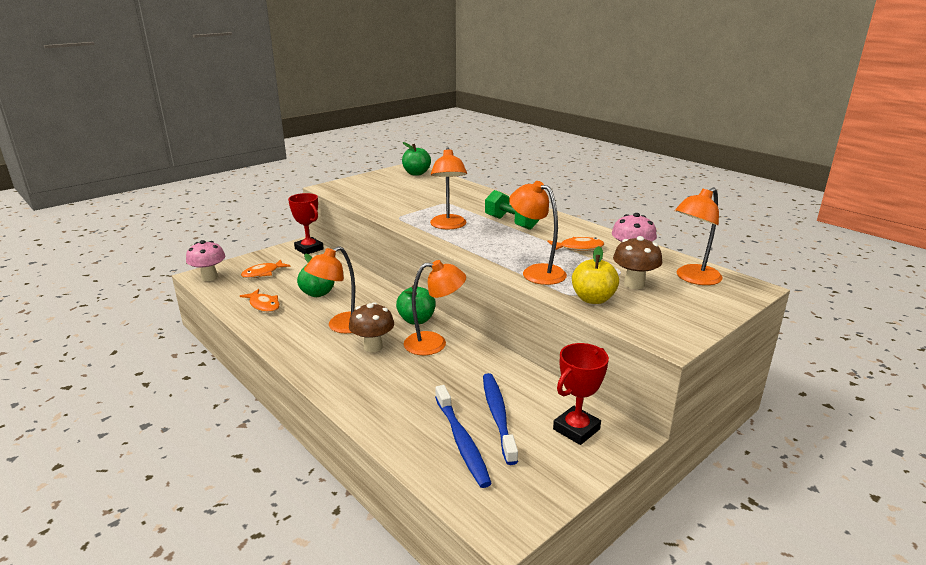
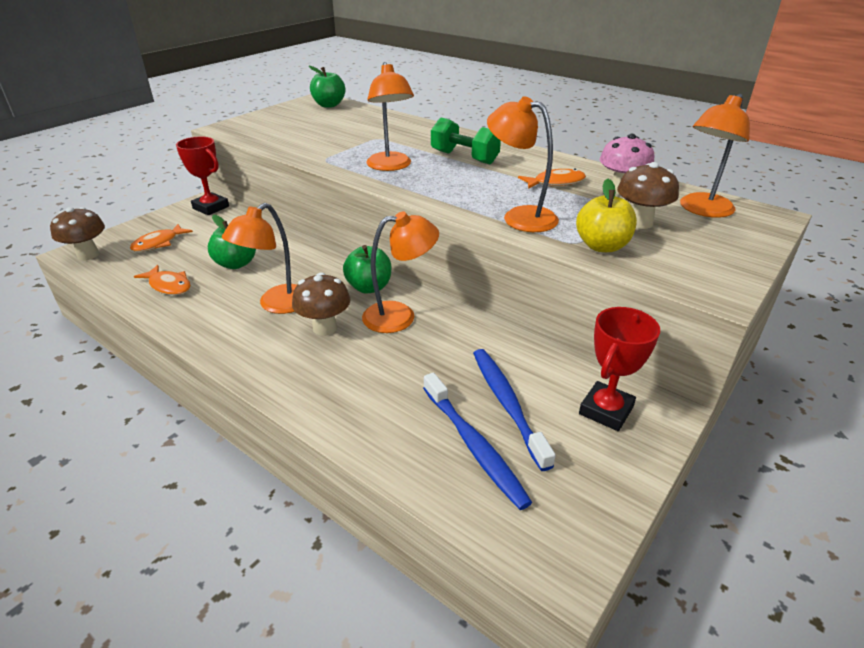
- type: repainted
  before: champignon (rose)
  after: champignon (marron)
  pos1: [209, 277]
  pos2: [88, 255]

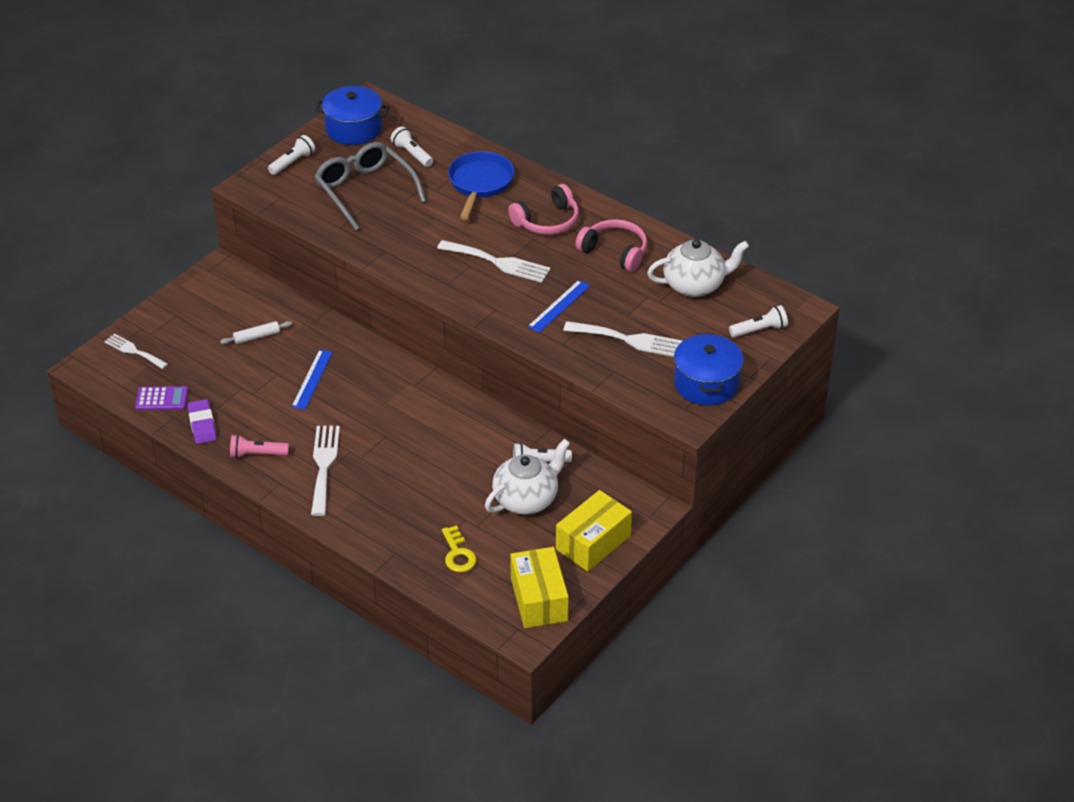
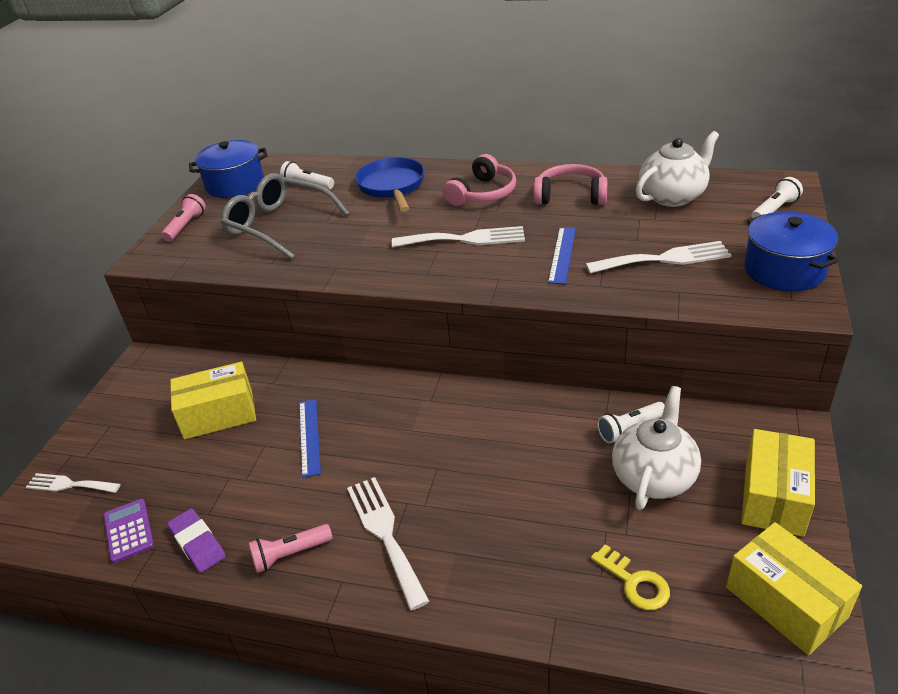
- type: rotated
  before: calculatrice (violet)
  pos1: [162, 399]
  pos2: [128, 531]
  turn: -90
- type: swapped
  before: rouleau à pâtisserie (blanc)
  after: boîte (jaune)
  pos1: [257, 336]
  pos2: [218, 414]
- type: repainted
  before: lampe de poche (blanc)
  after: lampe de poche (rose)
  pos1: [292, 162]
  pos2: [186, 226]

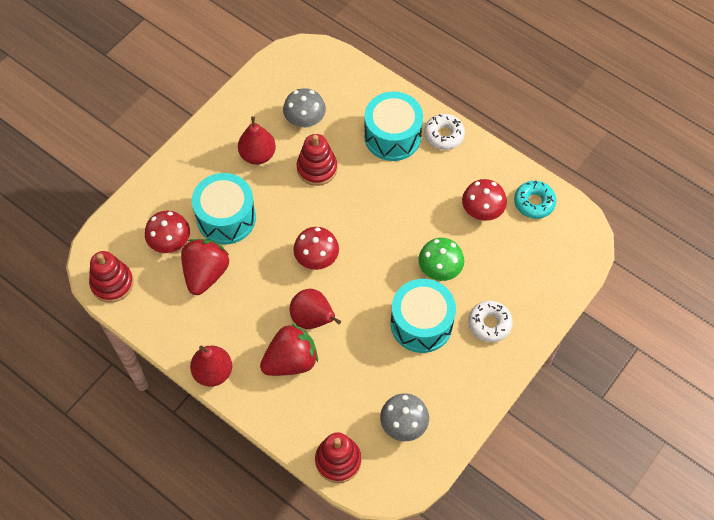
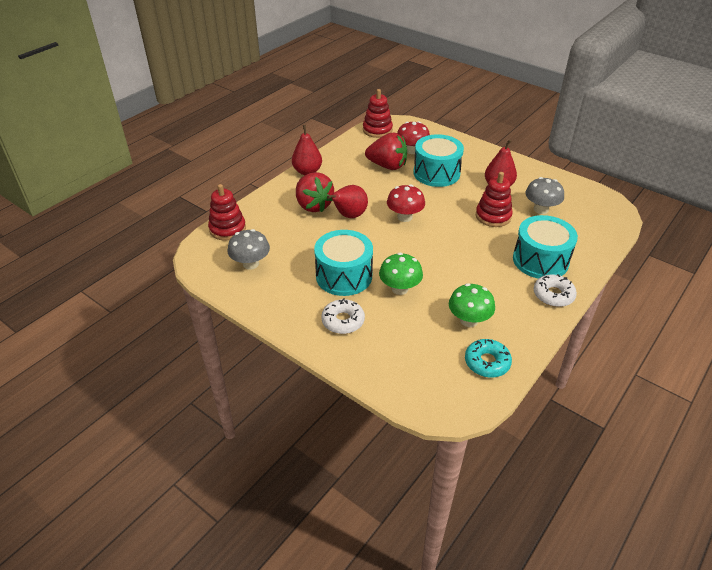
- type: repainted
  before: champignon (rouge)
  after: champignon (vert)
  pos1: [482, 211]
  pos2: [469, 320]

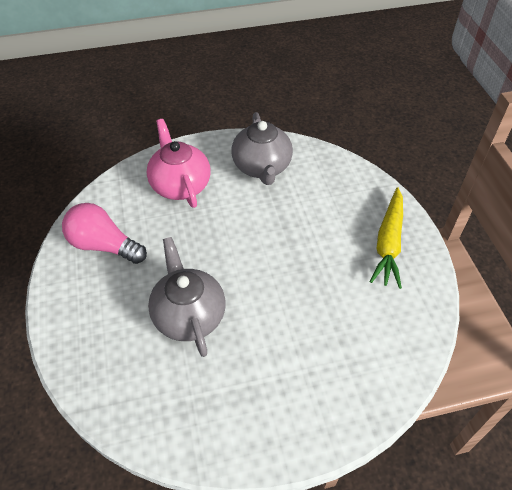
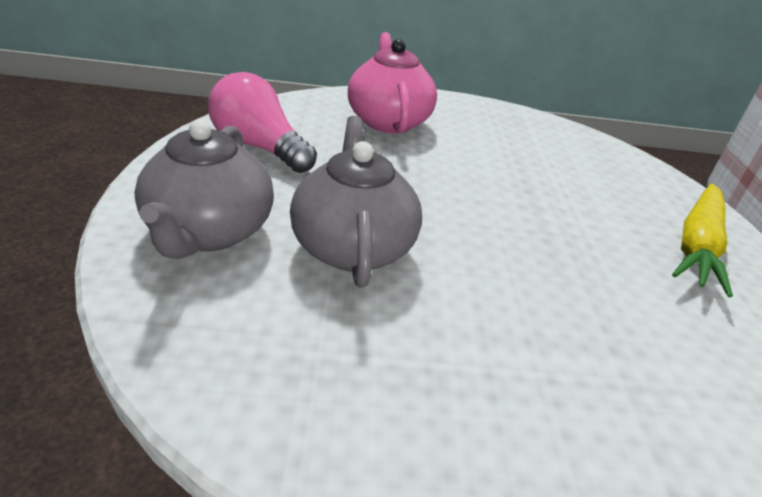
- type: shifted
  before: théière (gris)
  pos1: [262, 167]
  pos2: [208, 232]

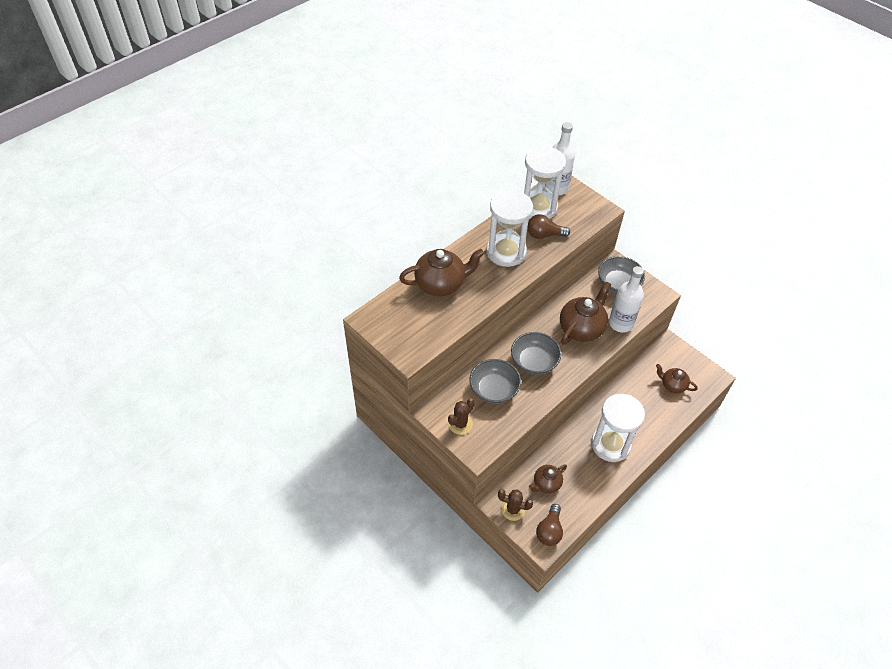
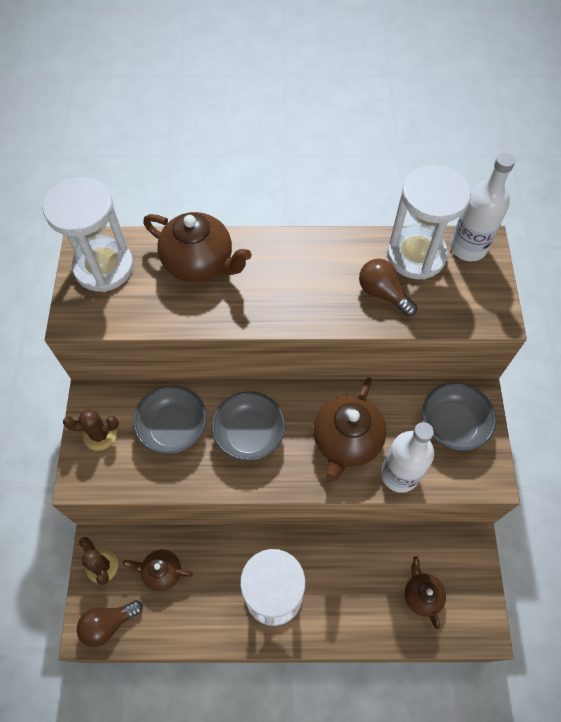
- type: shifted
  before: sablier (blanc)
  pos1: [506, 252]
  pos2: [104, 267]
- type: rotated
  before: théière (marron)
  pos1: [581, 328]
  pos2: [346, 441]
  turn: 120

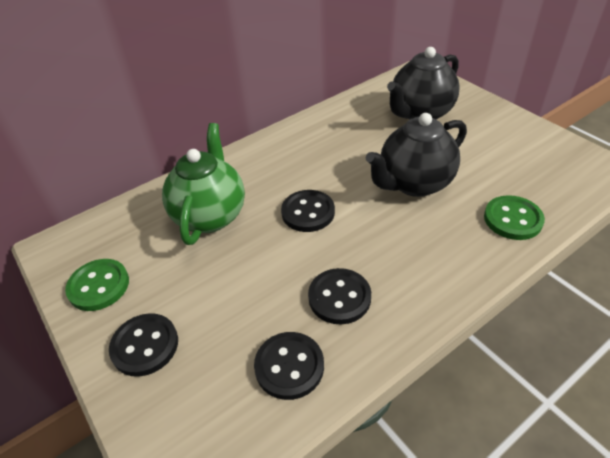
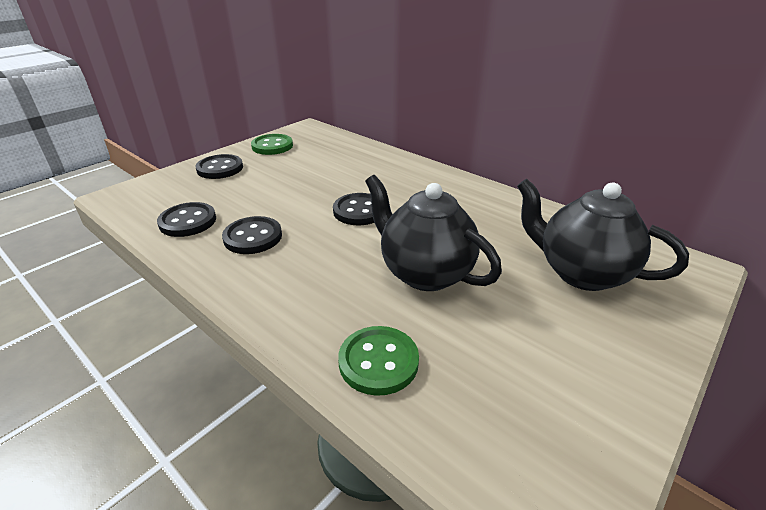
- type: gone
  before: théière (vert)
  pos1: [210, 215]

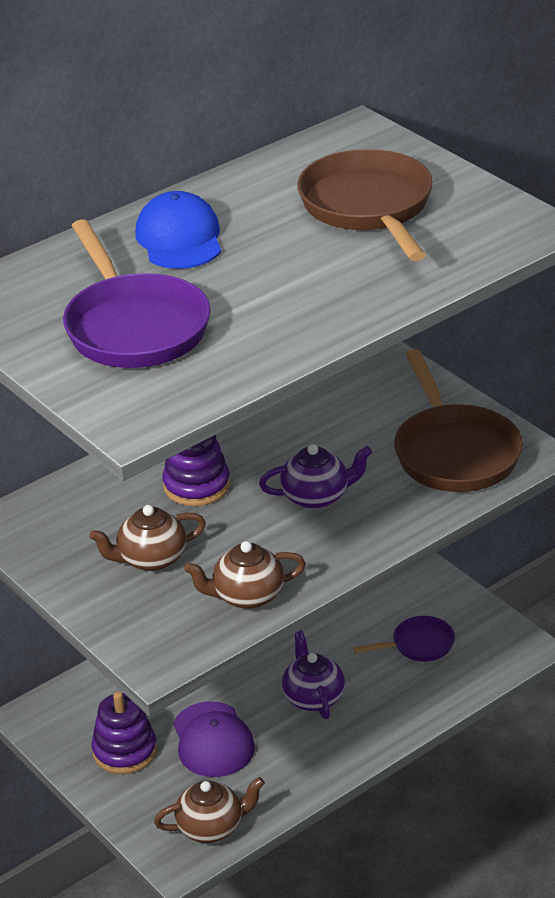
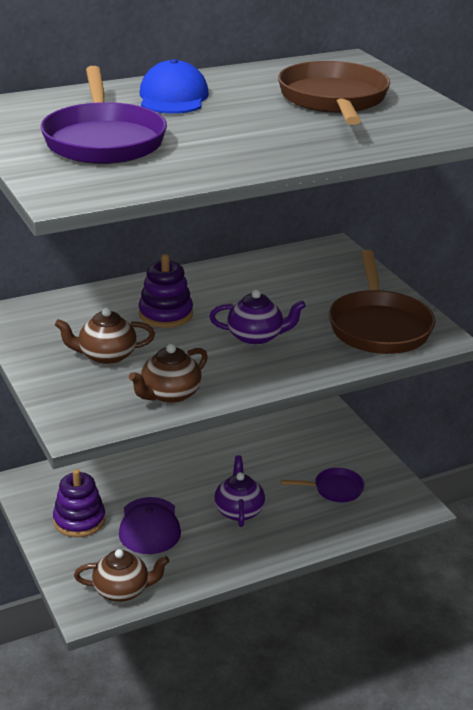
- type: rotated
  before: théière (marron)
  pos1: [247, 596]
  pos2: [169, 395]
  turn: -45

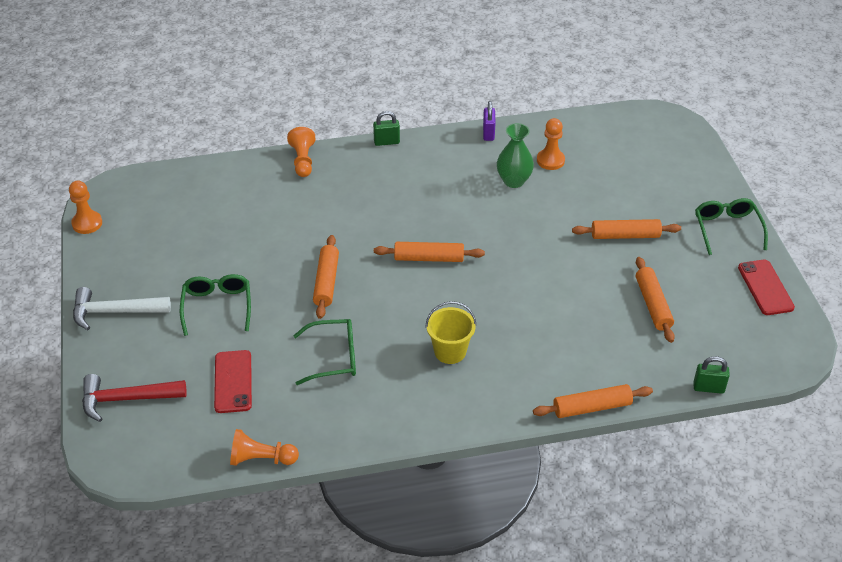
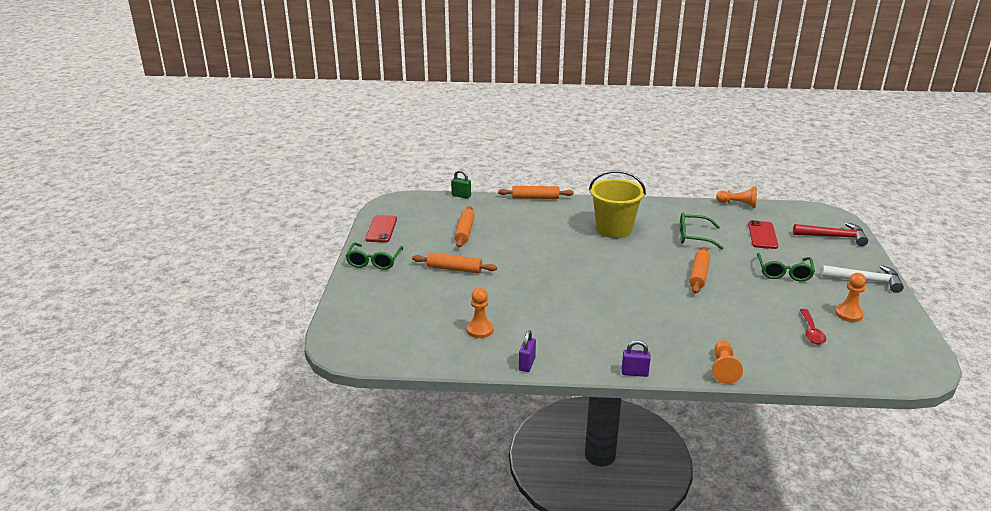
- type: shifted
  before: pion (orange)
  pos1: [87, 223]
  pos2: [848, 314]
- type: repainted
  before: cadenas (vert)
  after: cadenas (violet)
  pos1: [386, 142]
  pos2: [634, 373]
- type: gone
  before: rouleau à pâtisserie (orange)
  pos1: [429, 258]
- type: scaled
  before: seau (jaune)
  pos1: [450, 351]
  pos2: [614, 229]
  scale: 1.63
- type: gone
  before: vase (vert)
  pos1: [513, 181]
- type: new
  after: cuillère (rouge)
  pos2: [811, 332]

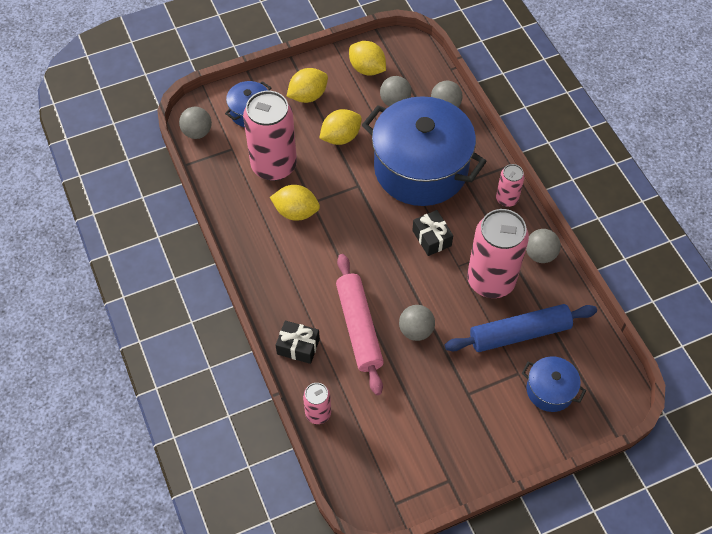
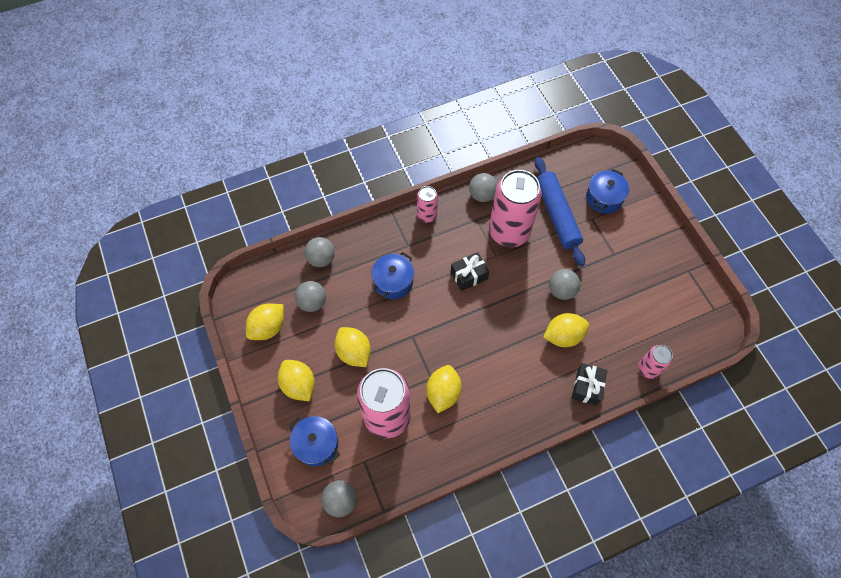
- type: swapped
  before: rouleau à pâtisserie (rose)
  after: citron (jaune)
  pos1: [359, 327]
  pos2: [563, 336]
- type: scaled
  before: marmite (bleu)
  pos1: [420, 168]
  pos2: [393, 282]
  scale: 0.45

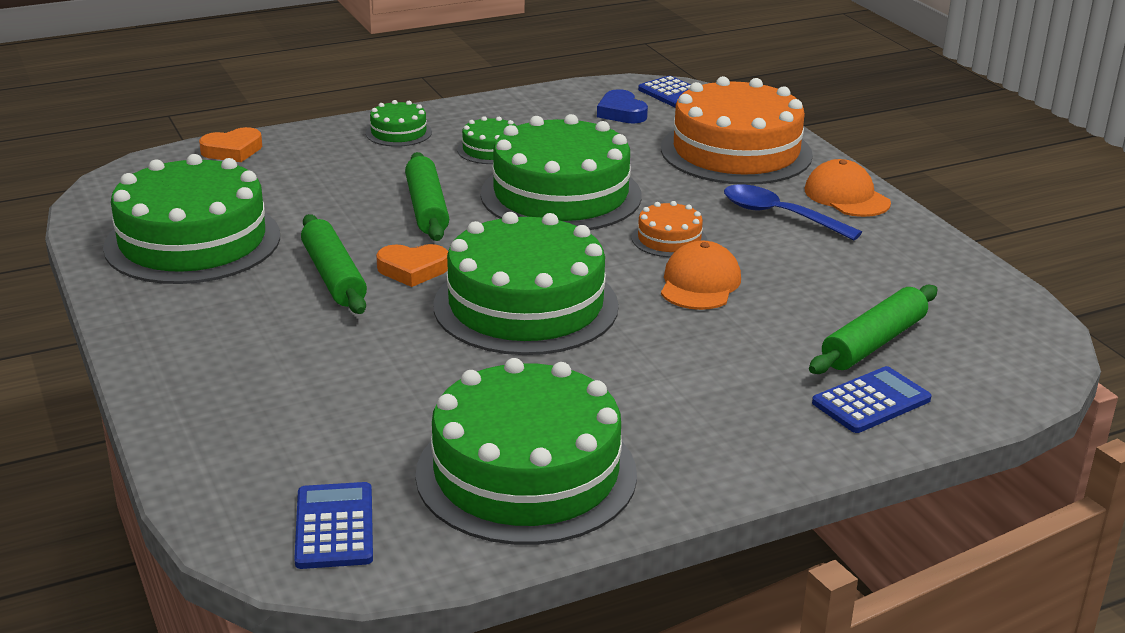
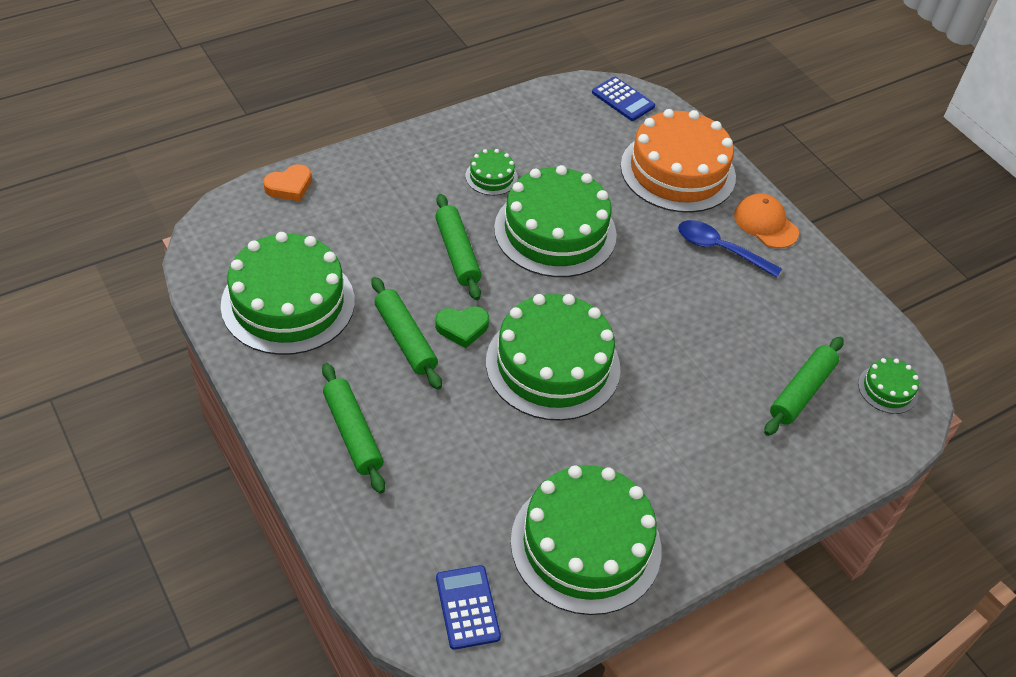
- type: shifted
  before: gâteau (vert)
  pos1: [398, 132]
  pos2: [887, 389]
- type: repainted
  before: cœur (orange)
  after: cœur (vert)
  pos1: [413, 270]
  pos2: [462, 328]
- type: gone
  before: cœur (bleu)
  pos1: [621, 113]
- type: gone
  before: gâteau (orange)
  pos1: [669, 239]
- type: gone
  before: casquette (orange)
  pos1: [700, 283]
- type: gone
  before: calculatrice (bleu)
  pos1: [871, 401]
- type: new
  after: rouleau à pâtisserie (vert)
  pos2: [352, 433]

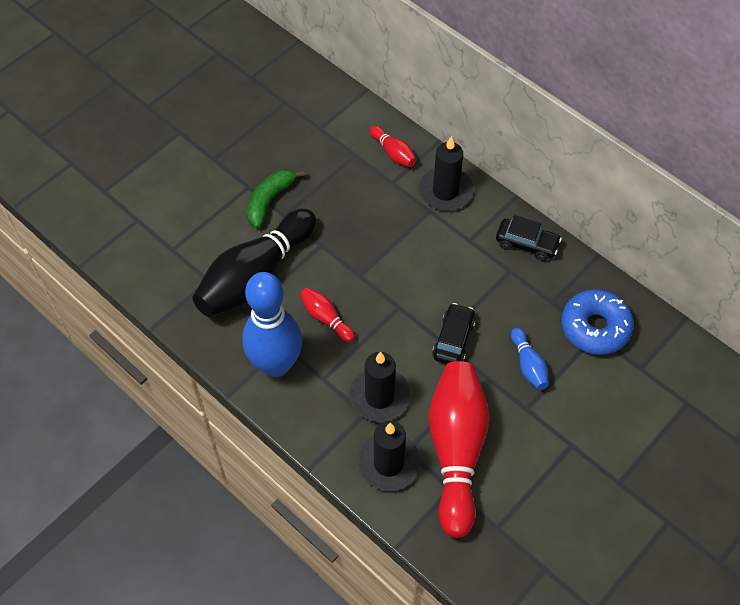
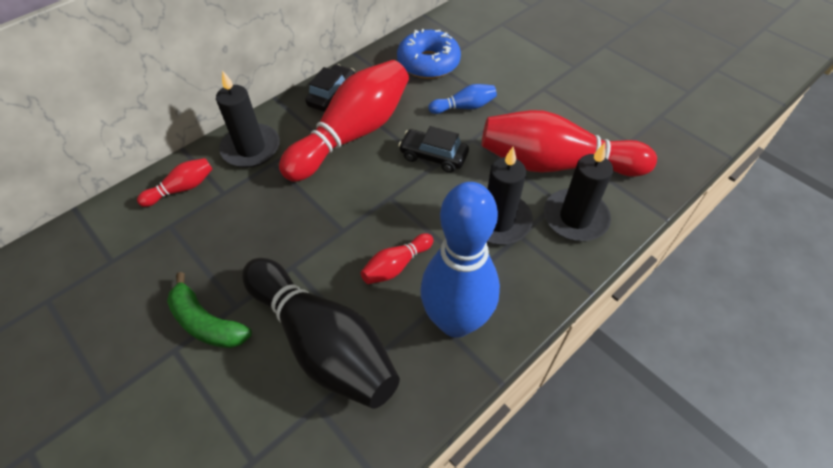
- type: new
  after: quille (rouge)
  pos2: [352, 134]

